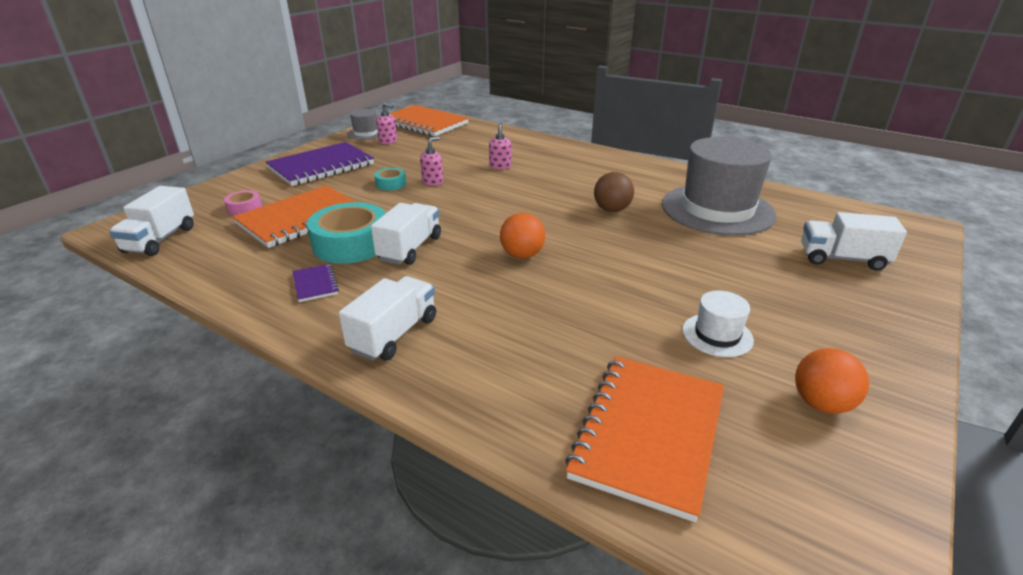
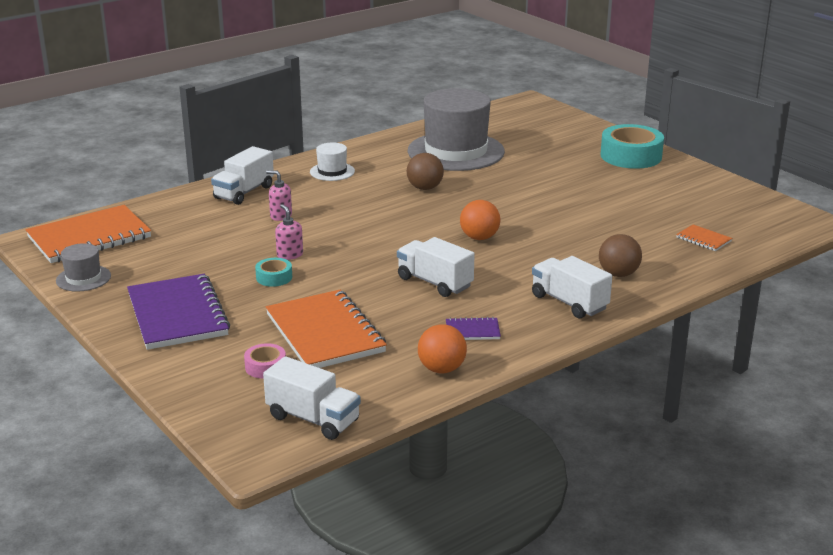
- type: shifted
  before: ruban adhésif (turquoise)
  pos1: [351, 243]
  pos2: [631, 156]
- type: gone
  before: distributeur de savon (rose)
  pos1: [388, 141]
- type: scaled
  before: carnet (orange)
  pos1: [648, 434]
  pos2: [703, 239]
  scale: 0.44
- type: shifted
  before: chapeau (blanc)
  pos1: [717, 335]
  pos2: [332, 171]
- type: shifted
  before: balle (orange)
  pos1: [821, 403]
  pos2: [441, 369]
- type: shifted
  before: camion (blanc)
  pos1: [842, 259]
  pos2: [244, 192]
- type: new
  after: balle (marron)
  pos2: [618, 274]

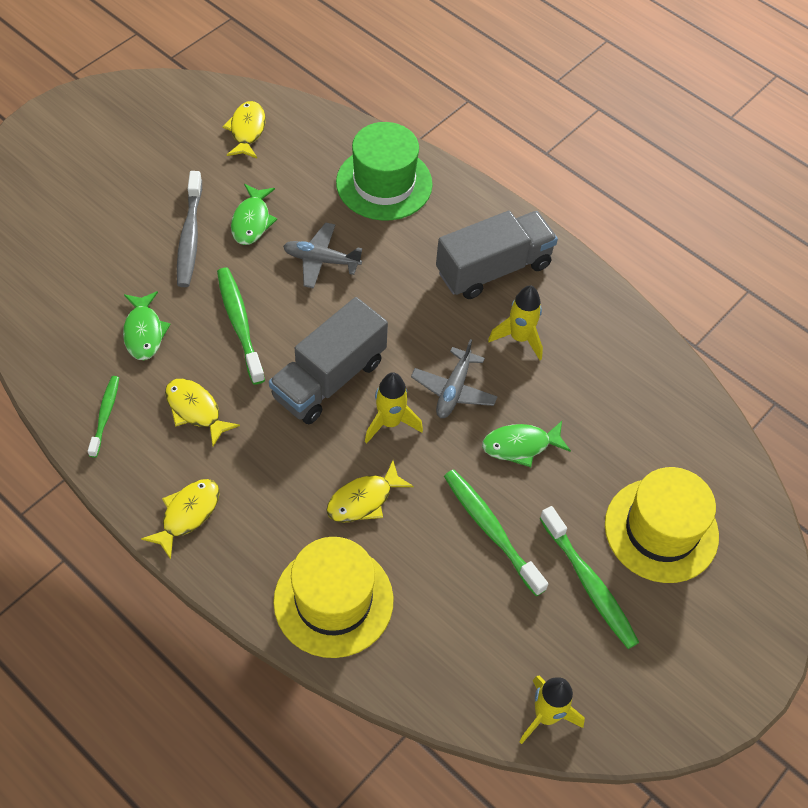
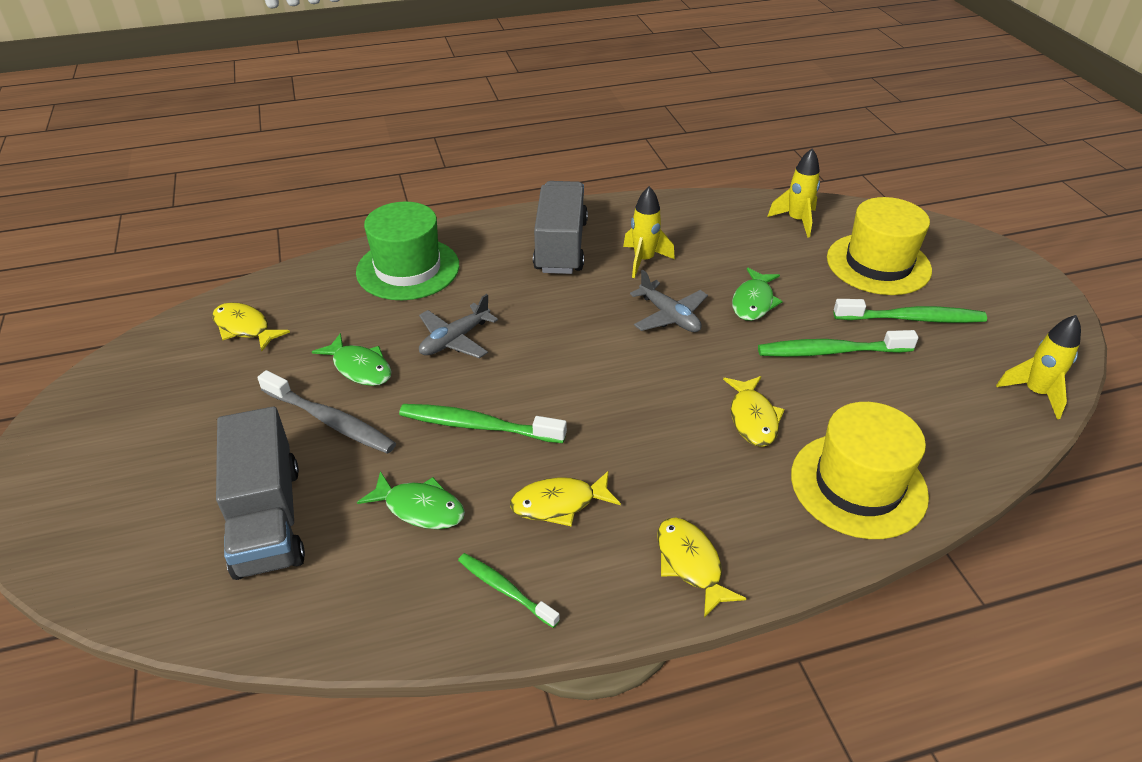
- type: shifted
  before: camion (gris)
  pos1: [329, 379]
  pos2: [267, 519]
- type: shifted
  before: fusée (jaune)
  pos1: [390, 422]
  pos2: [796, 221]

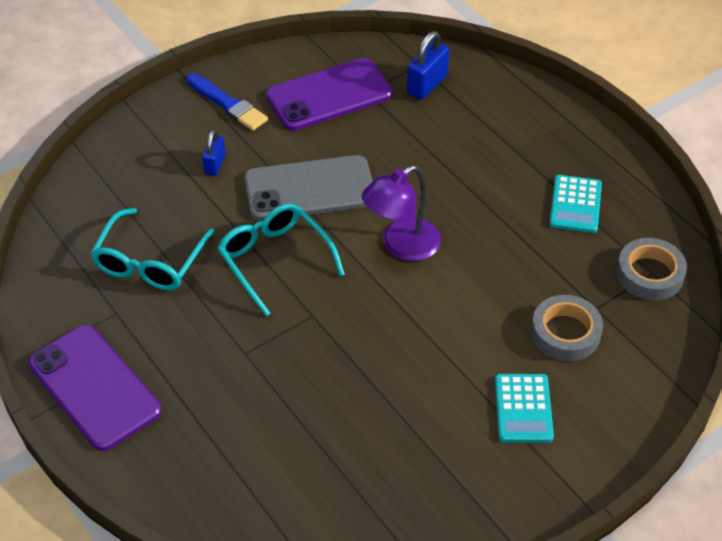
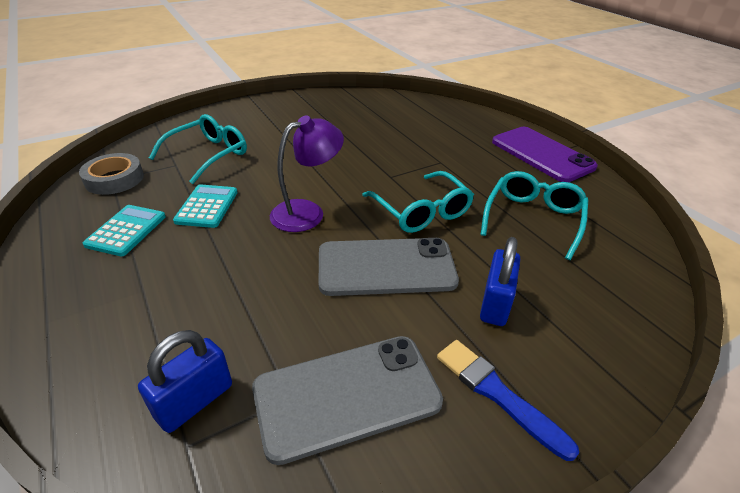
- type: scaled
  before: cadenas (bleu)
  pos1: [215, 164]
  pos2: [495, 303]
  scale: 1.57
- type: repainted
  before: téléphone (violet)
  after: téléphone (gris)
  pos1: [329, 95]
  pos2: [347, 395]
- type: shifted
  before: calculatrice (turquoise)
  pos1: [523, 409]
  pos2: [207, 206]
- type: swapped
  before: ruban adhésif (gris)
  after: lunettes (turquoise)
  pos1: [565, 333]
  pos2: [209, 155]

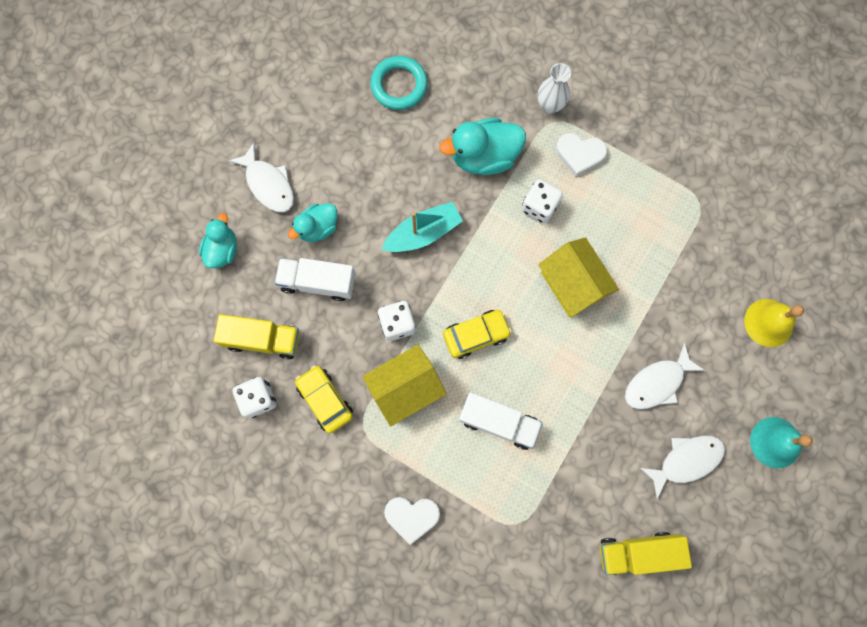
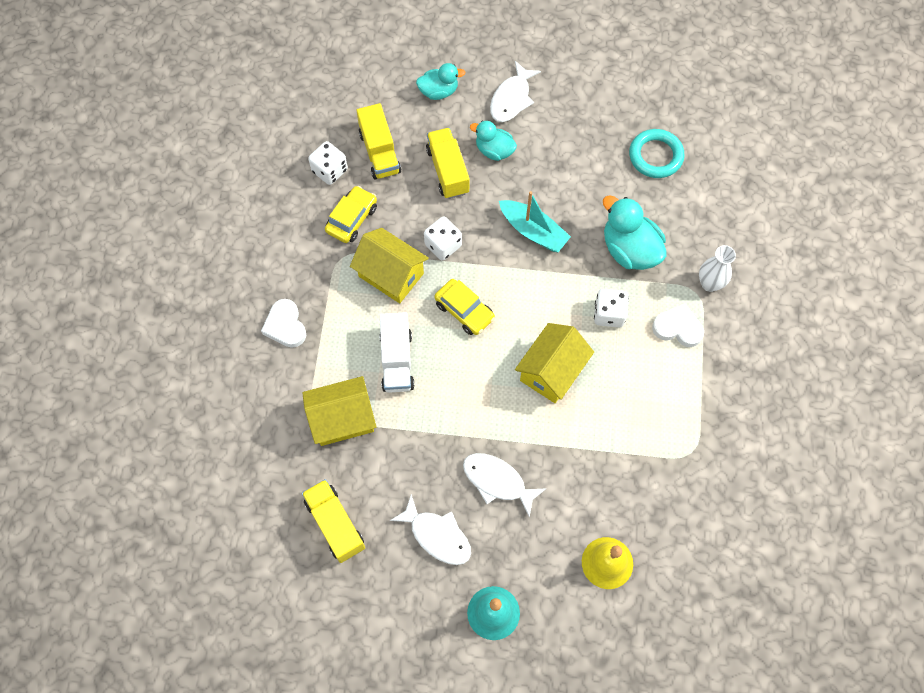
- type: repainted
  before: camion (blanc)
  after: camion (jaune)
  pos1: [318, 282]
  pos2: [448, 171]
- type: rotated
  before: cœur (blanc)
  pos1: [579, 154]
  pos2: [678, 328]
  turn: 120
- type: new
  after: maison (jaune)
  pos2: [342, 419]

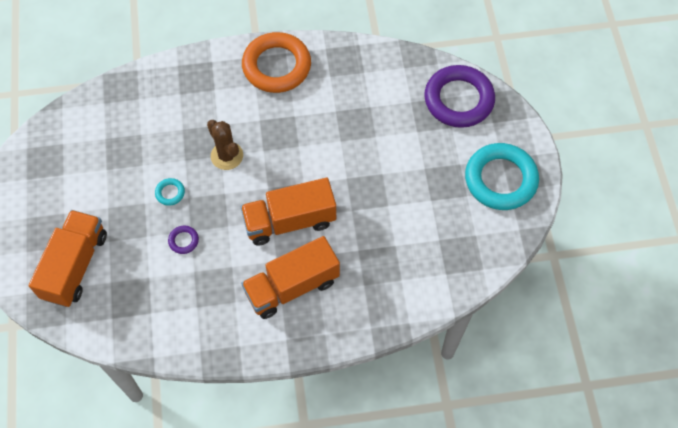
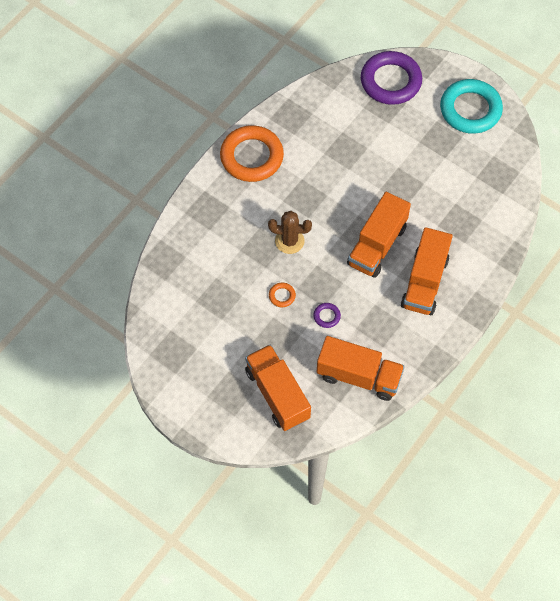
- type: repainted
  before: anneau (turquoise)
  after: anneau (orange)
  pos1: [170, 193]
  pos2: [282, 296]
- type: new
  after: camion (orange)
  pos2: [359, 376]

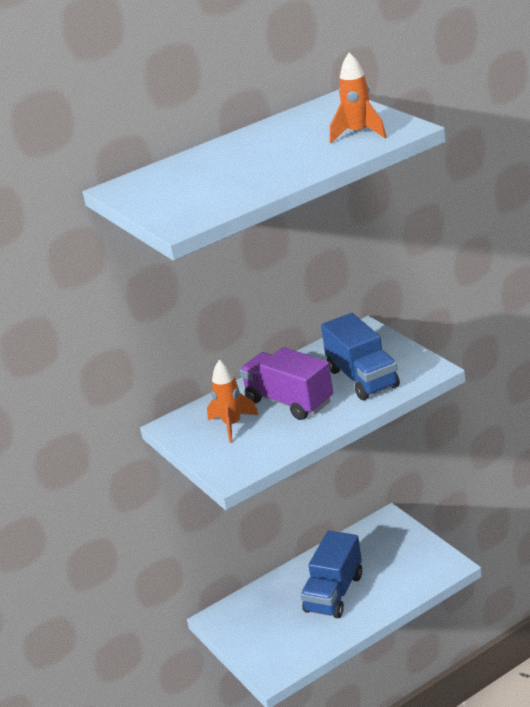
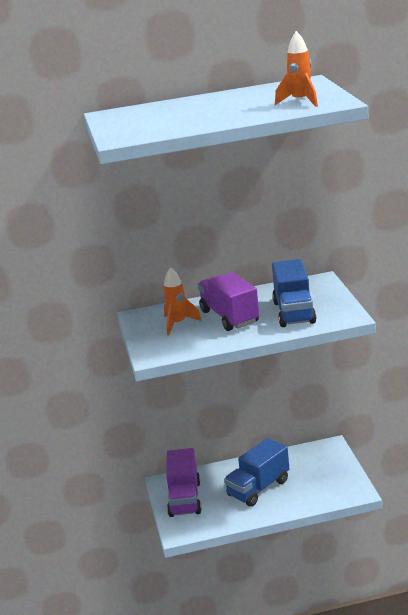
- type: new
  after: camion (violet)
  pos2: [185, 499]

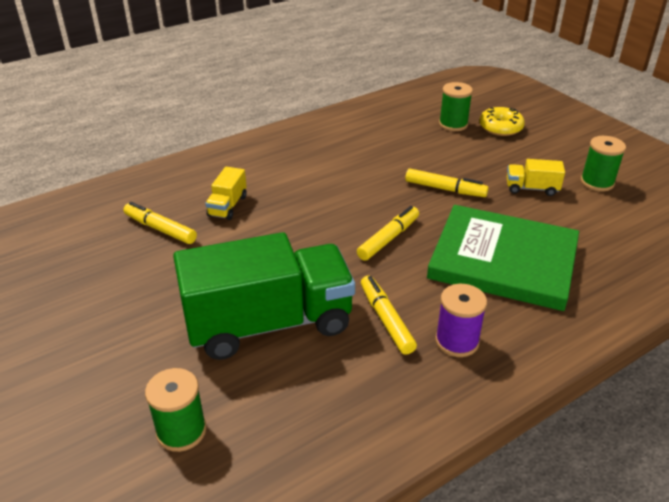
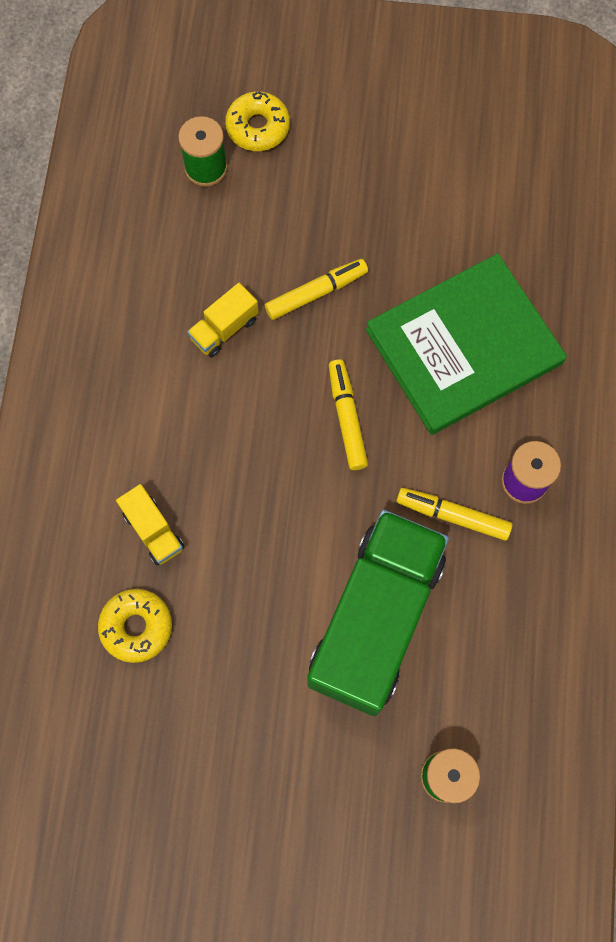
- type: swapped
  before: feutre (jaune)
  after: beignet (jaune)
  pos1: [160, 229]
  pos2: [136, 627]
- type: shifted
  before: camion (jaune)
  pos1: [531, 188]
  pos2: [224, 329]
- type: gone
  before: bobine (vert)
  pos1: [597, 182]

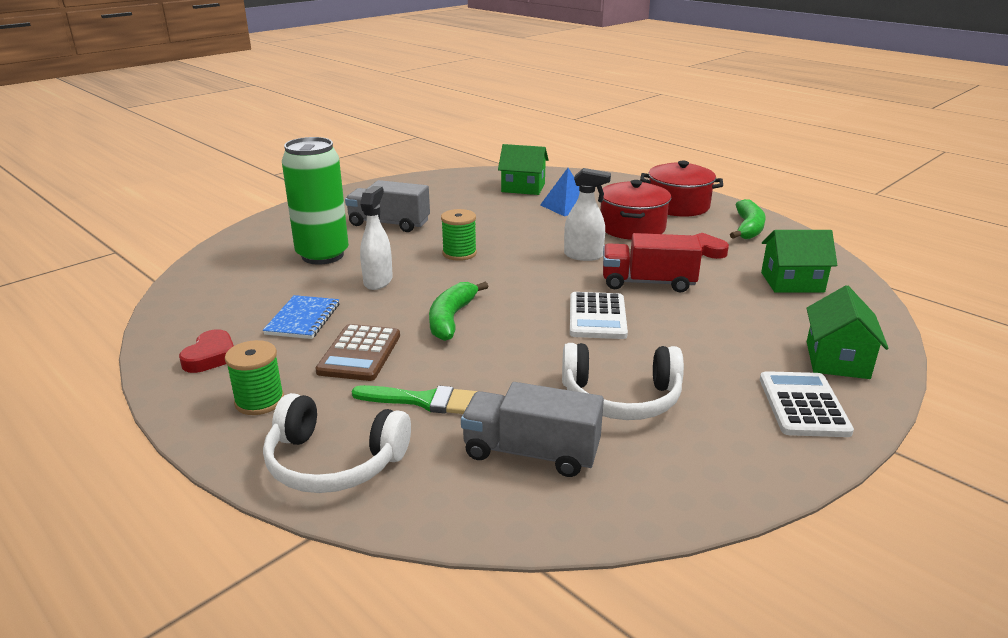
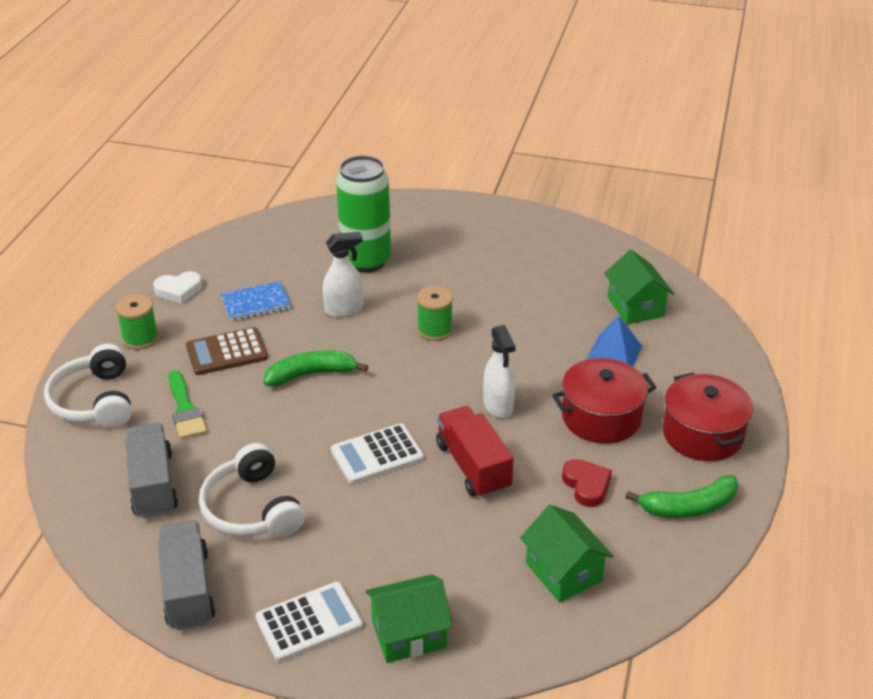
- type: repainted
  before: cœur (rouge)
  after: cœur (blanc)
  pos1: [211, 356]
  pos2: [178, 290]
- type: shifted
  before: camion (gris)
  pos1: [389, 223]
  pos2: [188, 589]

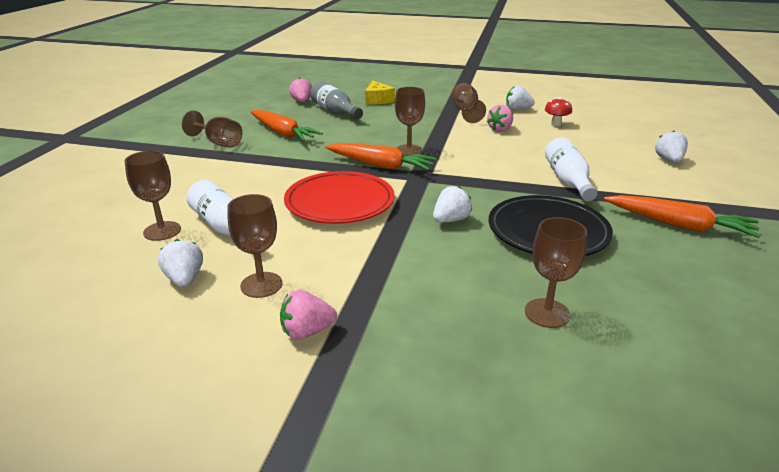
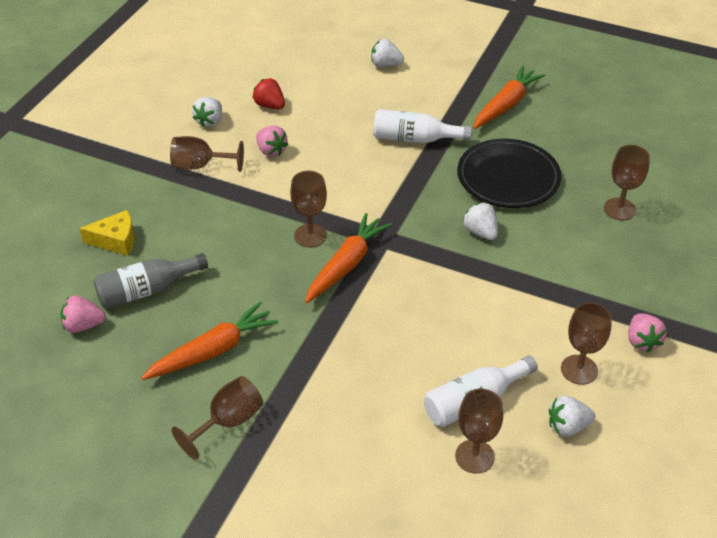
- type: gone
  before: assiette (rouge)
  pos1: [339, 202]
- type: swapped
  before: champignon (rouge)
  after: fraise (rouge)
  pos1: [556, 124]
  pos2: [270, 105]

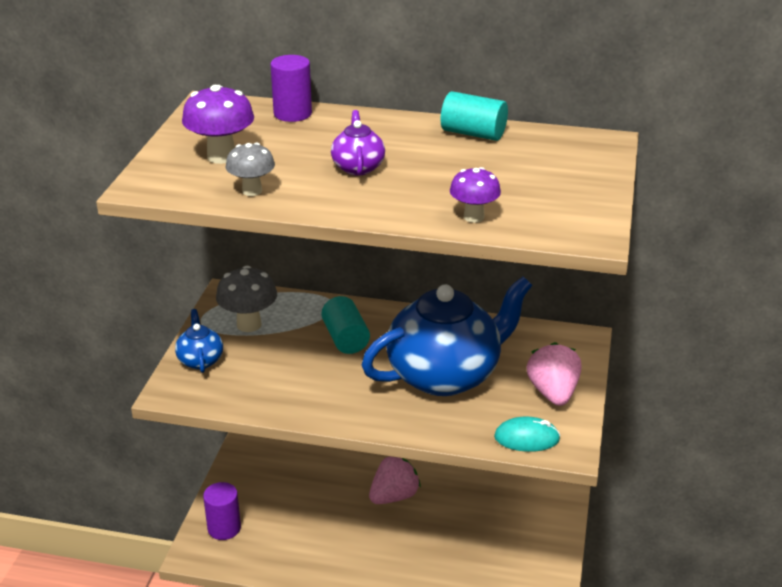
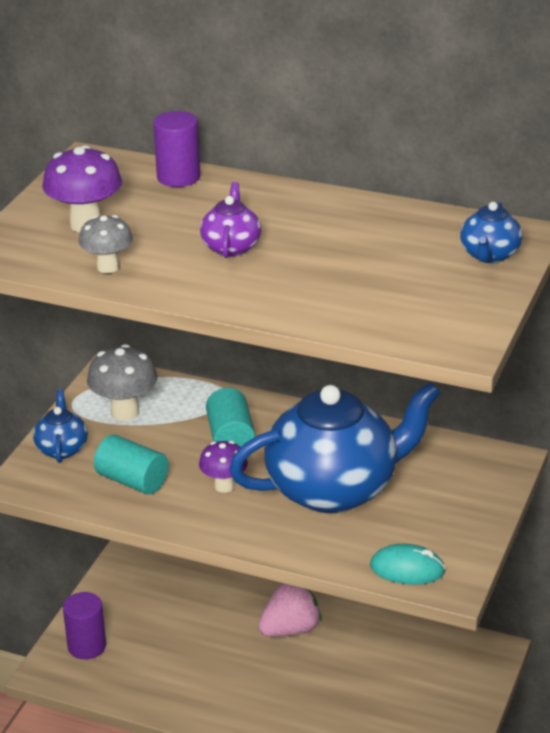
- type: shifted
  before: cylindre (turquoise)
  pos1: [473, 133]
  pos2: [132, 481]
- type: shifted
  before: champignon (violet)
  pos1: [473, 217]
  pos2: [224, 486]
- type: gone
  before: fraise (rose)
  pos1: [553, 393]
- type: new
  after: théière (bleu)
  pos2: [489, 255]

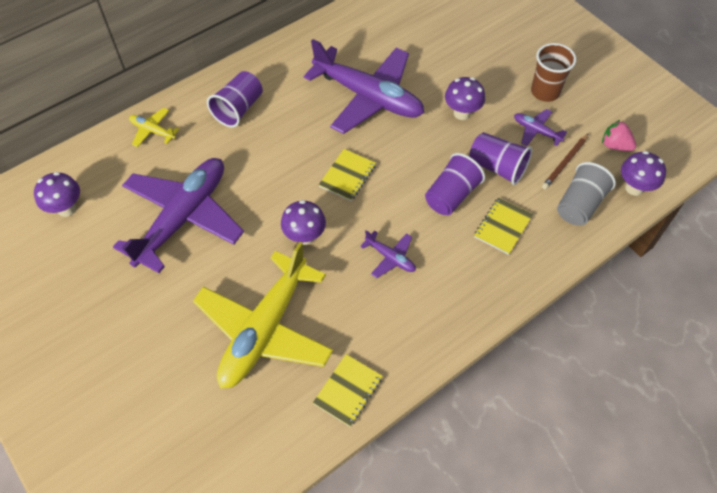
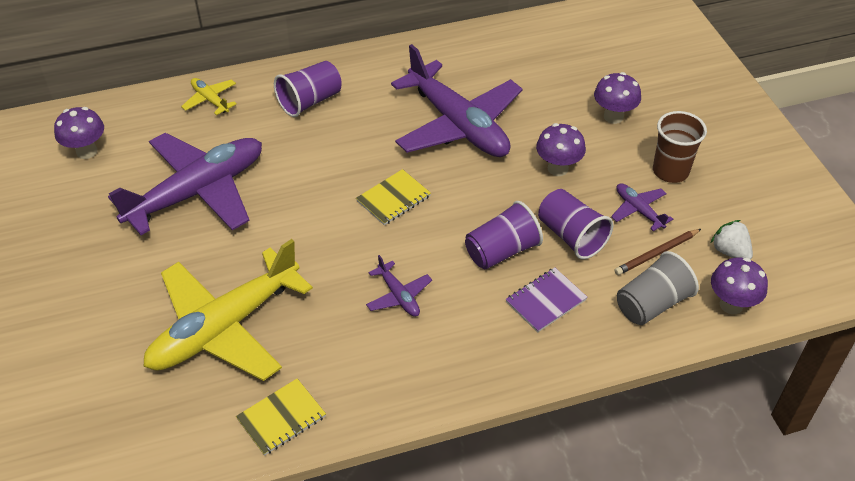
- type: shifted
  before: champignon (violet)
  pos1: [305, 237]
  pos2: [613, 116]
- type: repainted
  before: carnet (jaune)
  after: carnet (violet)
  pos1: [502, 227]
  pos2: [546, 301]
- type: repainted
  before: fraise (rose)
  after: fraise (blanc)
  pos1: [615, 145]
  pos2: [730, 251]

